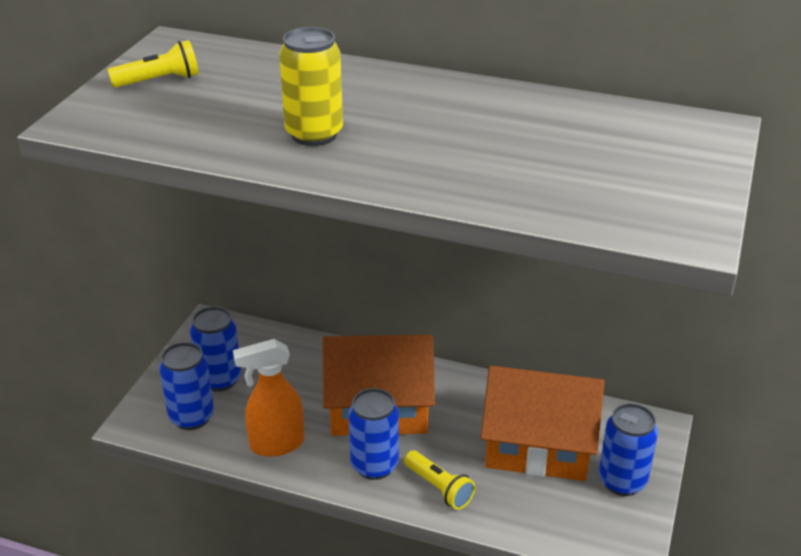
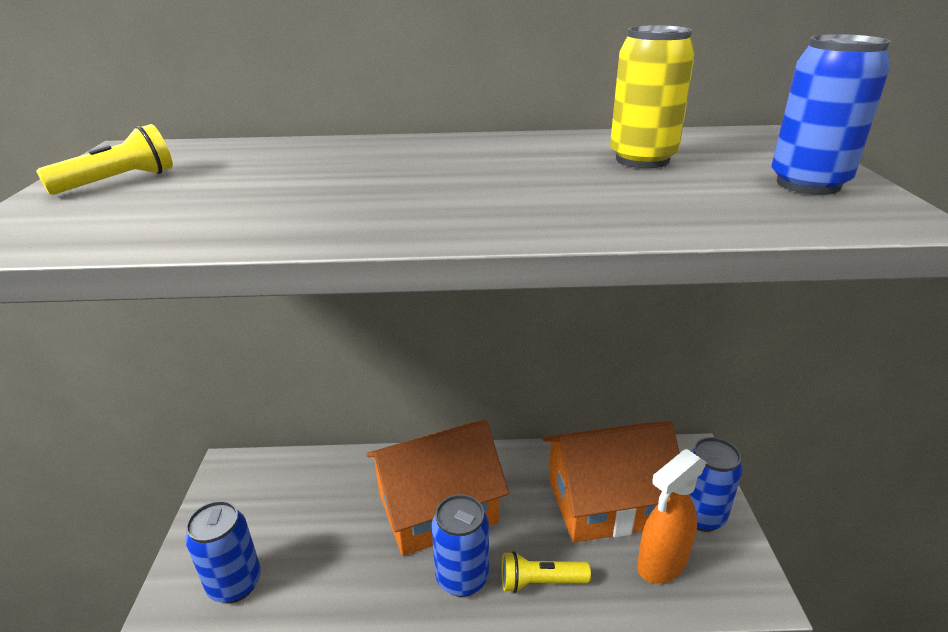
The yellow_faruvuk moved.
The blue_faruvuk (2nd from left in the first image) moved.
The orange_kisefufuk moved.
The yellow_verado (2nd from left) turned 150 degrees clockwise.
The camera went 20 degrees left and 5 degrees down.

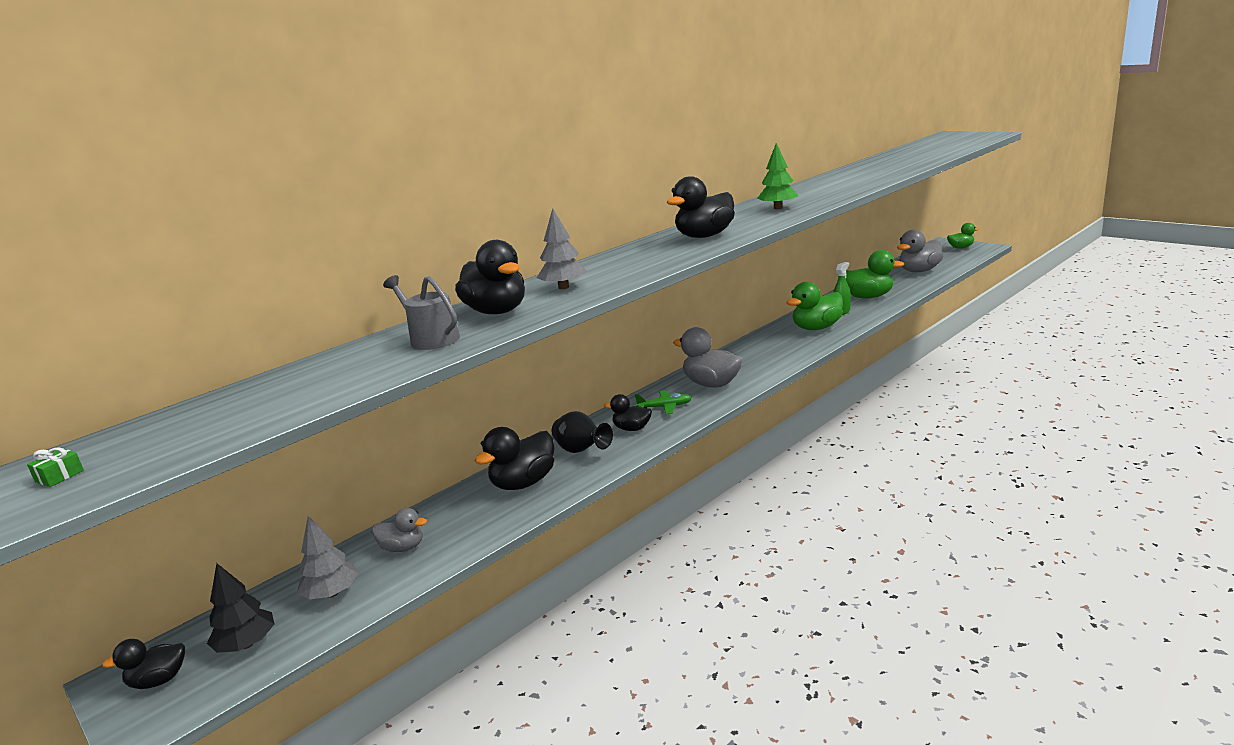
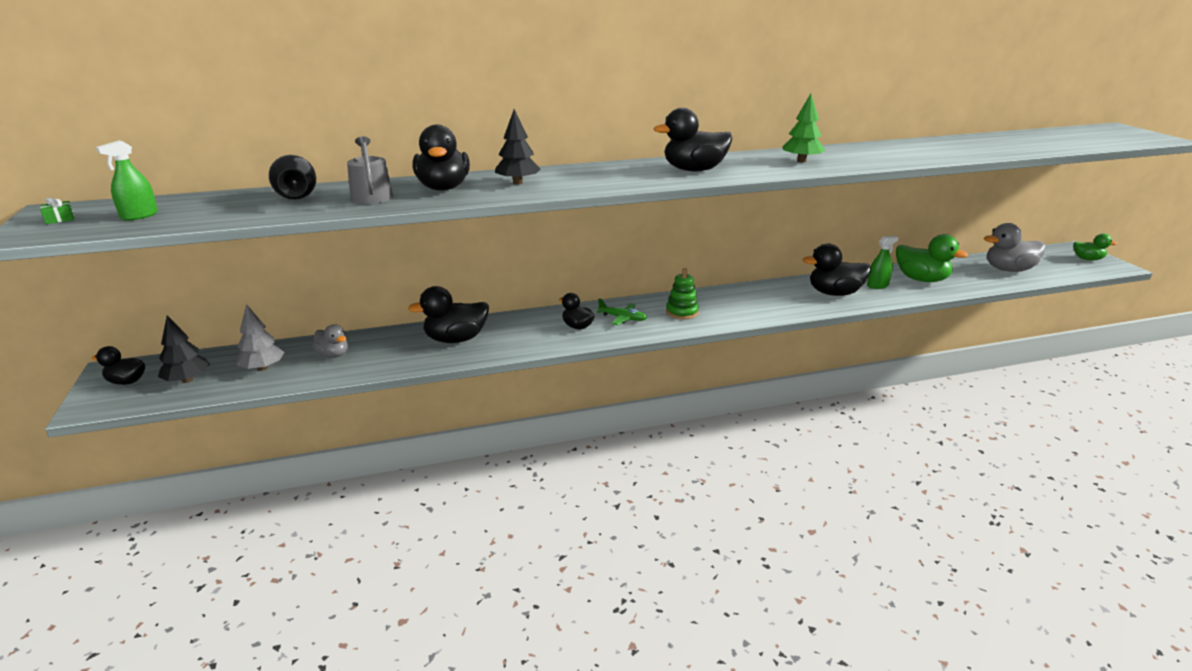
The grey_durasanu (2nd from left) became the black_durasanu (2nd from left).
The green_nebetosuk (1st from left) became the black_nebetosuk (6th from left).
The grey_nebetosuk (2nd from left) was replaced by the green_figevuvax.
The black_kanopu moved.
The green_kisefufuk (1st from left) appeared.
The camera went 25 degrees right and 5 degrees up.

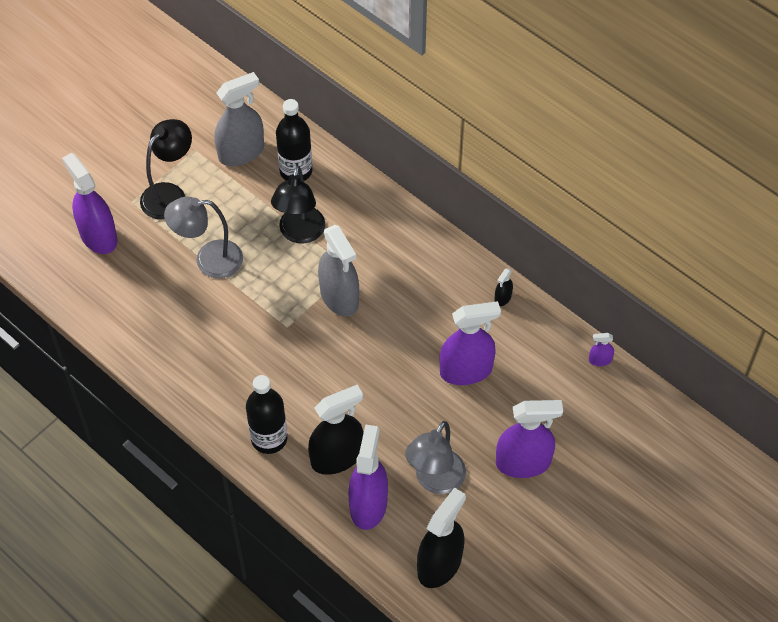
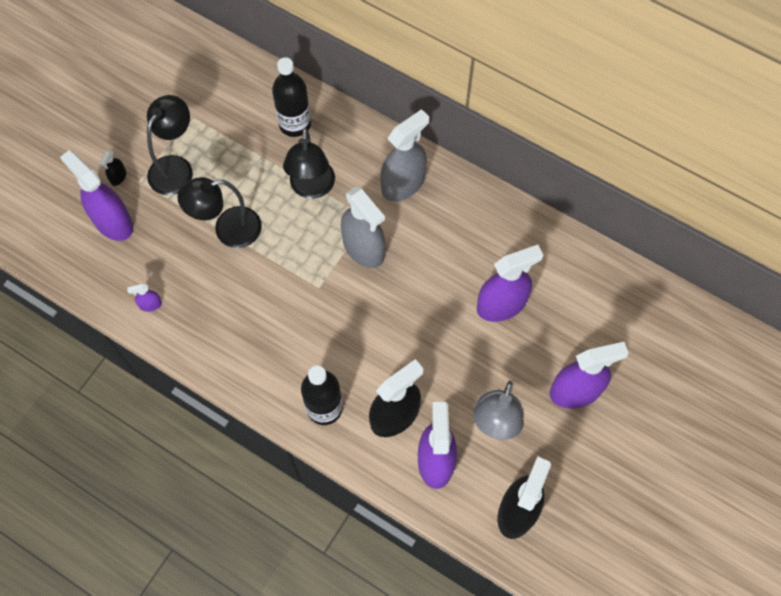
The grey_kisefufuk (1st from left in the first image) moved.
The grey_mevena (1st from left) became the black_mevena (2nd from left).
The black_kisefufuk (3rd from left in the first image) moved.
The purple_kisefufuk (5th from left in the first image) moved.
The camera went 10 degrees left and 10 degrees up.

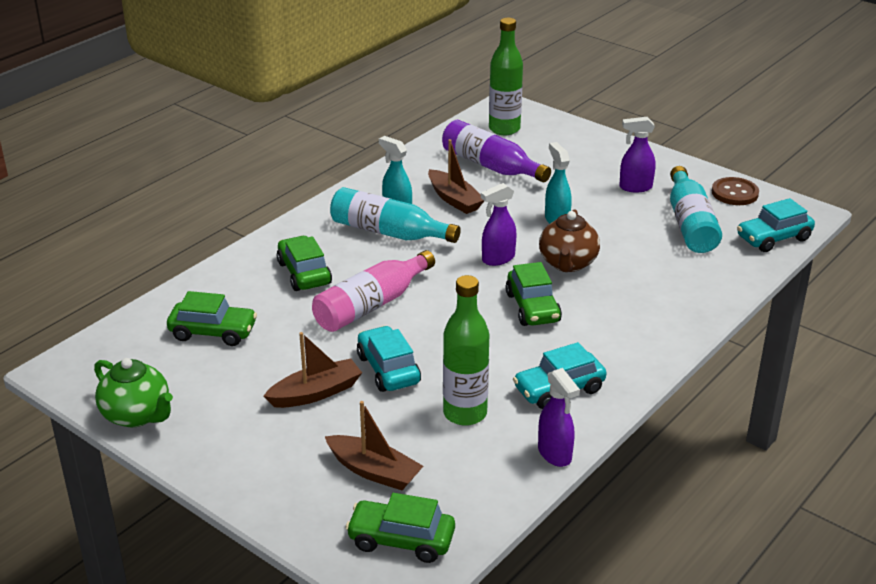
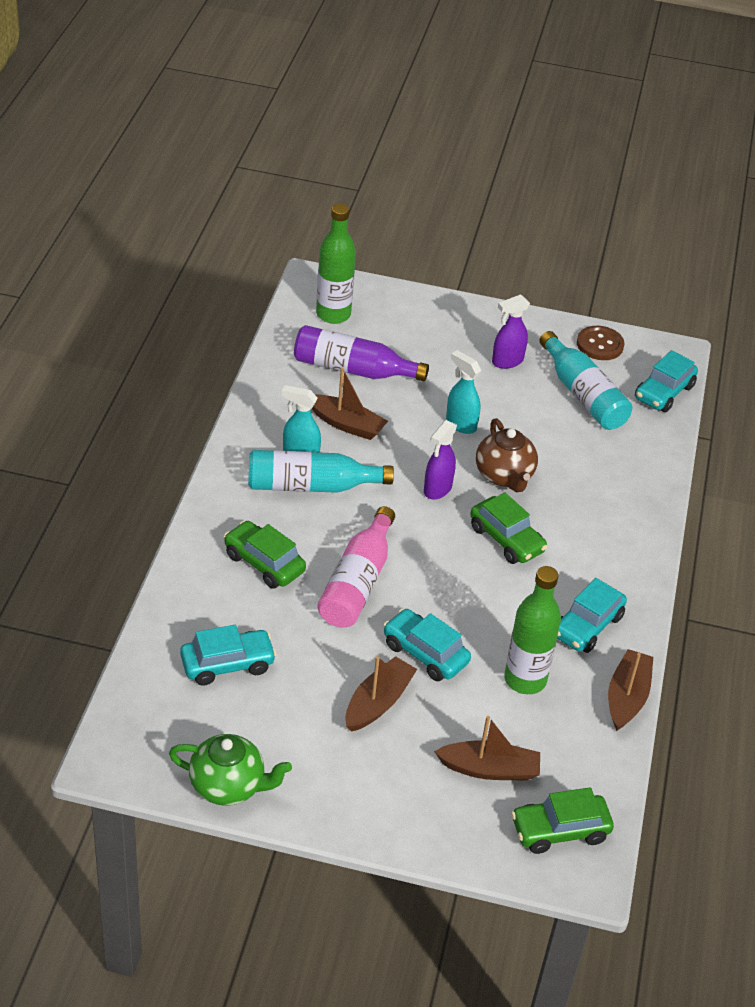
The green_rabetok (1st from left) became the turquoise_rabetok (1st from left).
The purple_kisefufuk (2nd from left) was replaced by the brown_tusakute (4th from left).
The camera went 30 degrees left and 10 degrees up.

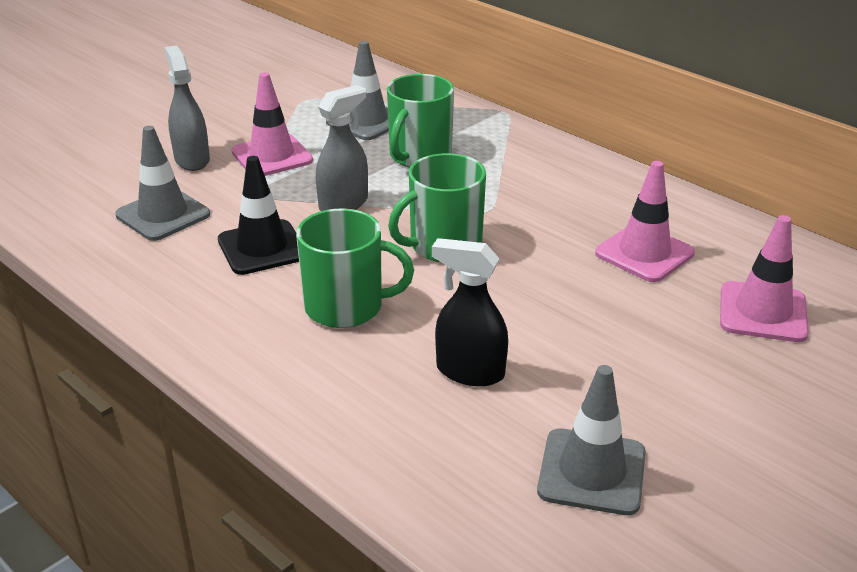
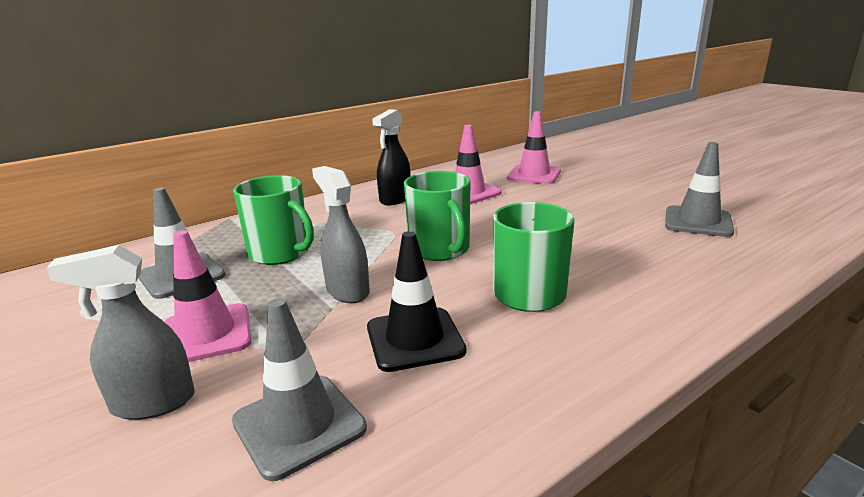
The black_kisefufuk moved.
The camera went 80 degrees left and 10 degrees down.

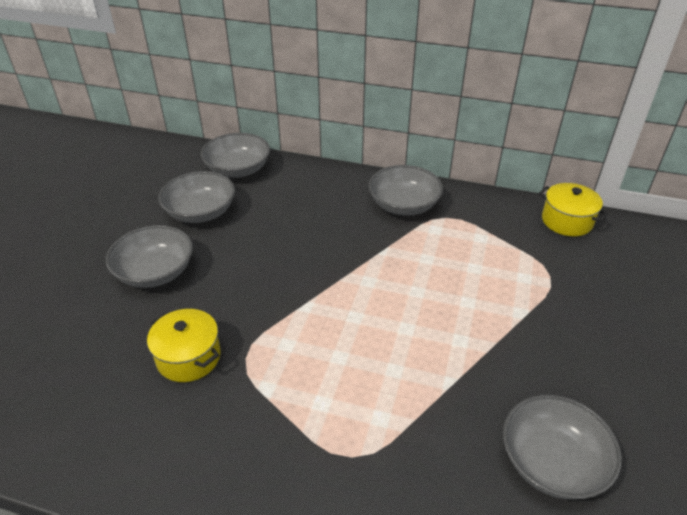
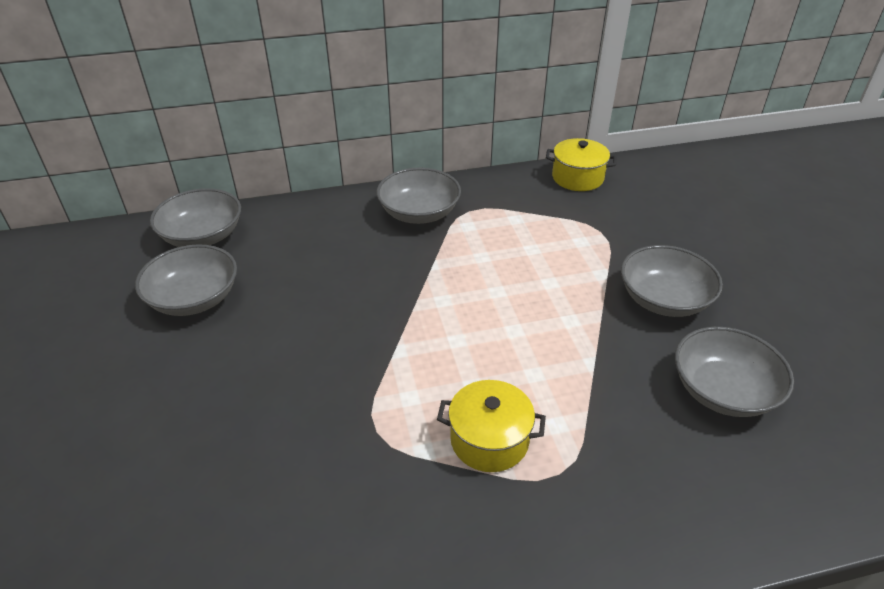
The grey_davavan (1st from left in the first image) moved.
The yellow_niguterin (1st from left) moved.
The camera went 30 degrees left and 0 degrees up.

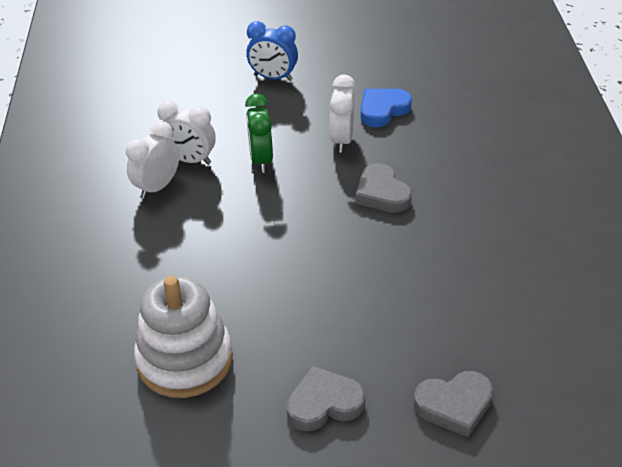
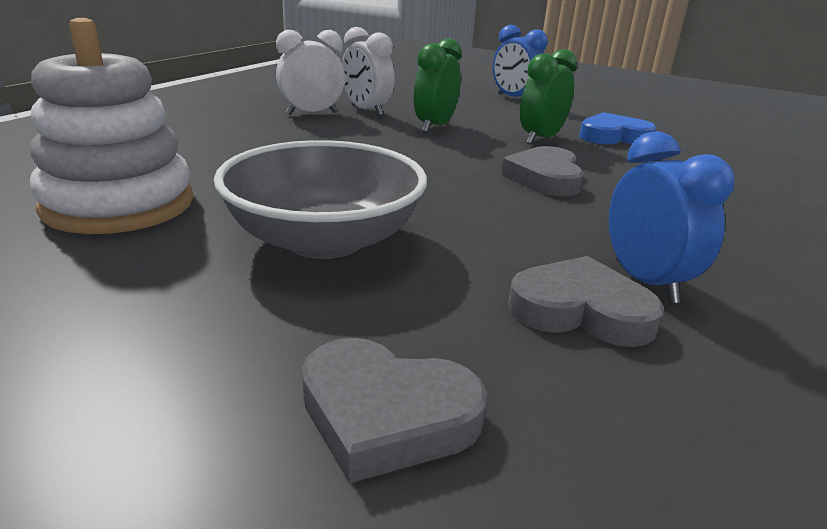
The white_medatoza (3rd from left) became the green_medatoza (2nd from left).
The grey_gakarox (1st from left in the first image) moved.
The blue_medatoza (2nd from left) appeared.
The grey_davavan appeared.
The camera went 30 degrees right and 15 degrees down.

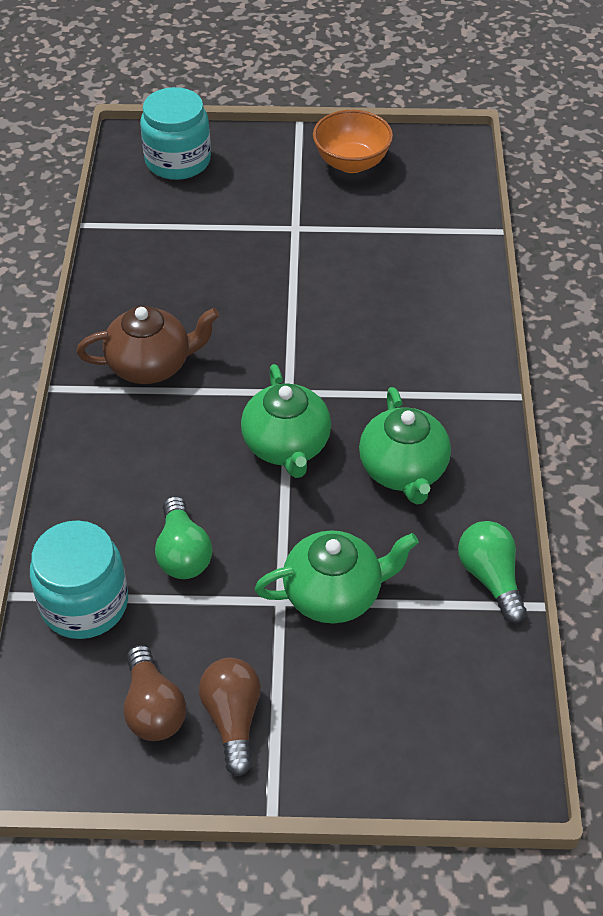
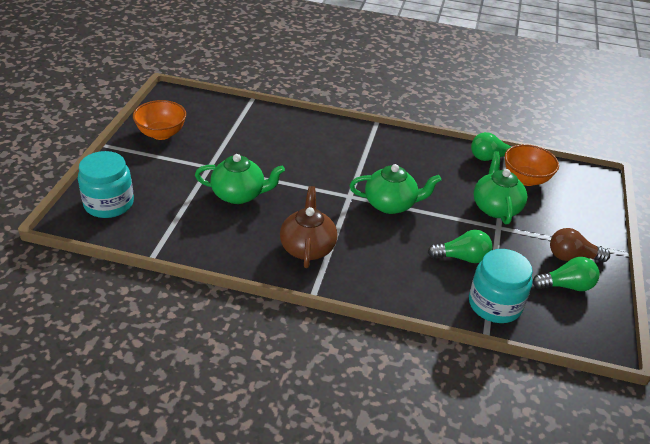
The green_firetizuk (3rd from left in the first image) moved.
The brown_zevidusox (1st from left) became the green_zevidusox (3rd from left).
The orange_davavan (2nd from left) appeared.
The camera went 80 degrees left and 10 degrees down.

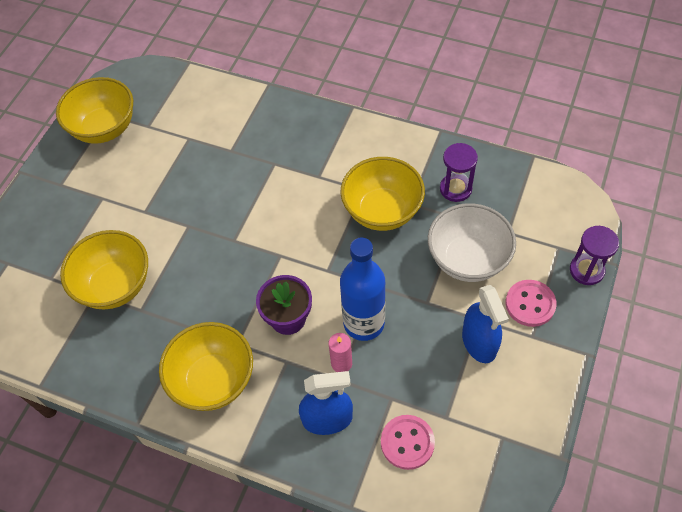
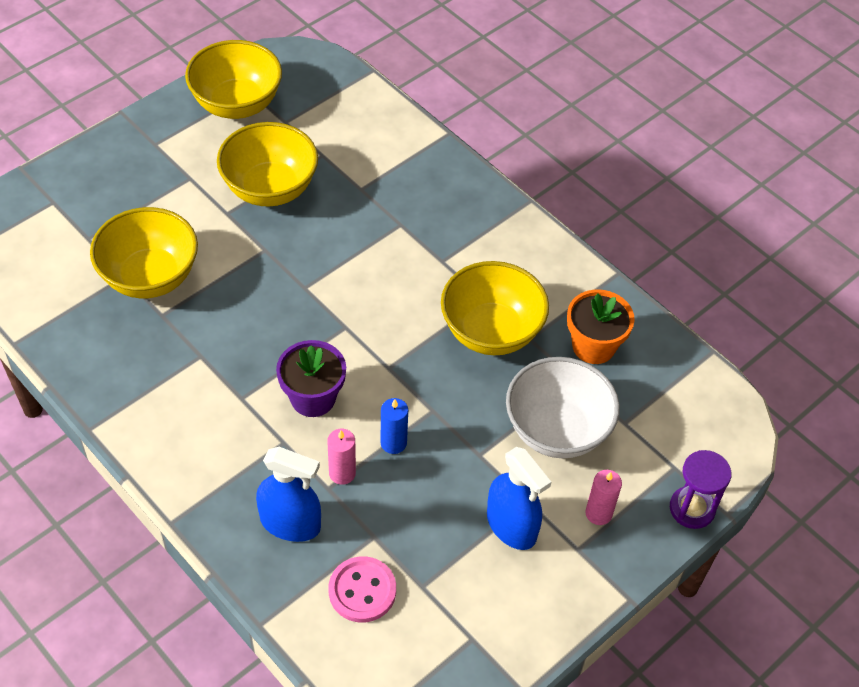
The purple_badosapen (1st from left) was replaced by the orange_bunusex.
The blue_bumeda was replaced by the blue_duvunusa.
The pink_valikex (2nd from left) was replaced by the pink_duvunusa (2nd from left).
The blue_kisefufuk (2nd from left) turned 45 degrees counterclockwise.
The yellow_davavan (3rd from left) moved.
The camera went 20 degrees right and 5 degrees down.

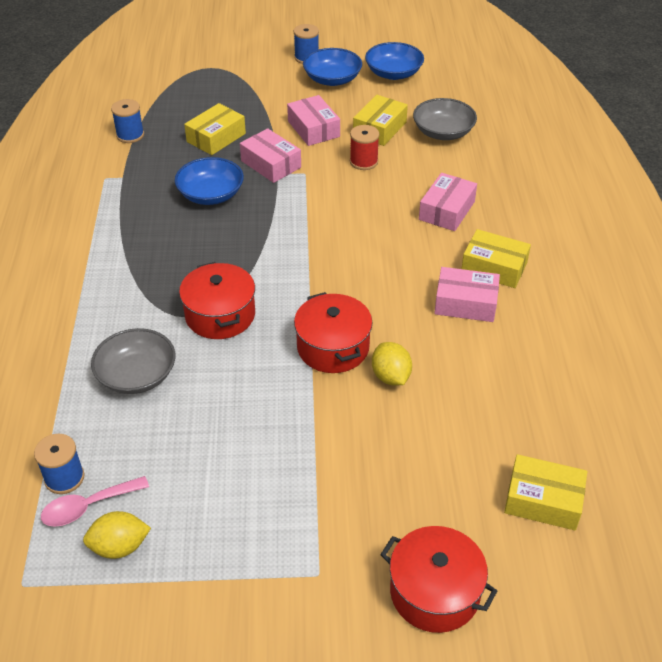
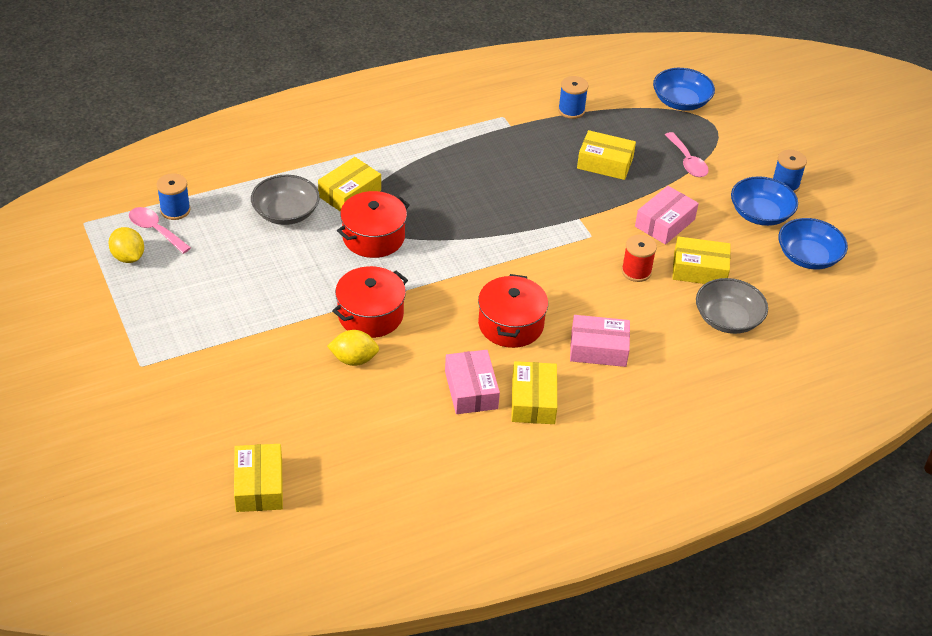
The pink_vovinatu (1st from left) disappeared.
The blue_davavan (1st from left) moved.
The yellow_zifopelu (2nd from left) turned 45 degrees clockwise.
The red_niguterin (3rd from left) moved.
The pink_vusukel (2nd from left) appeared.
The yellow_vovinatu (2nd from left) appeared.
The camera went 65 degrees right and 0 degrees up.

